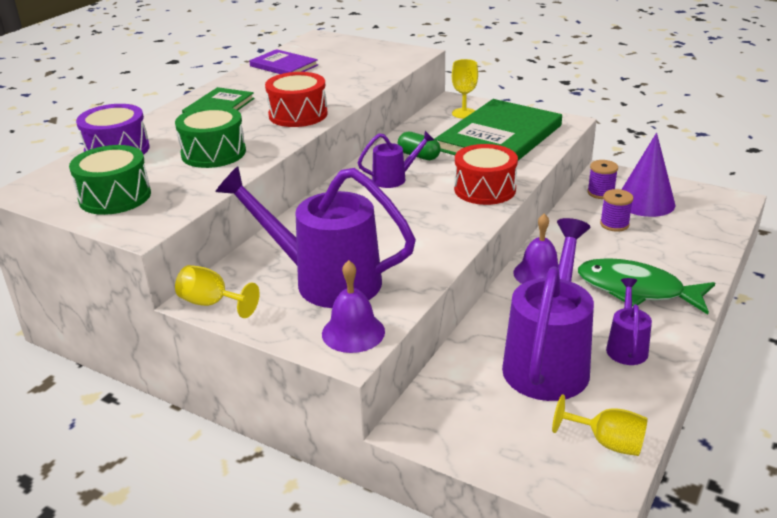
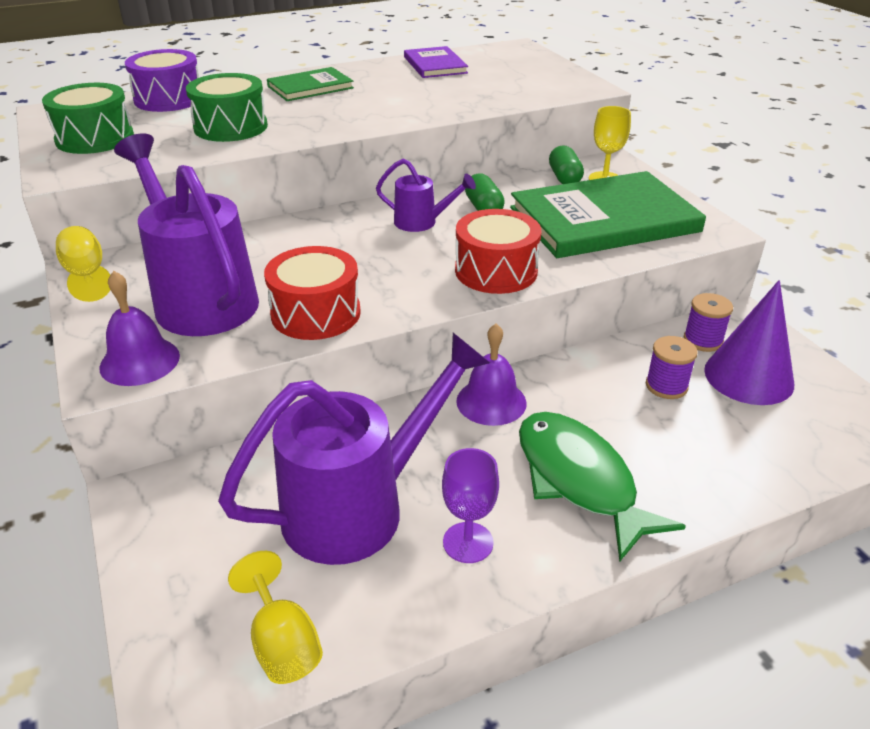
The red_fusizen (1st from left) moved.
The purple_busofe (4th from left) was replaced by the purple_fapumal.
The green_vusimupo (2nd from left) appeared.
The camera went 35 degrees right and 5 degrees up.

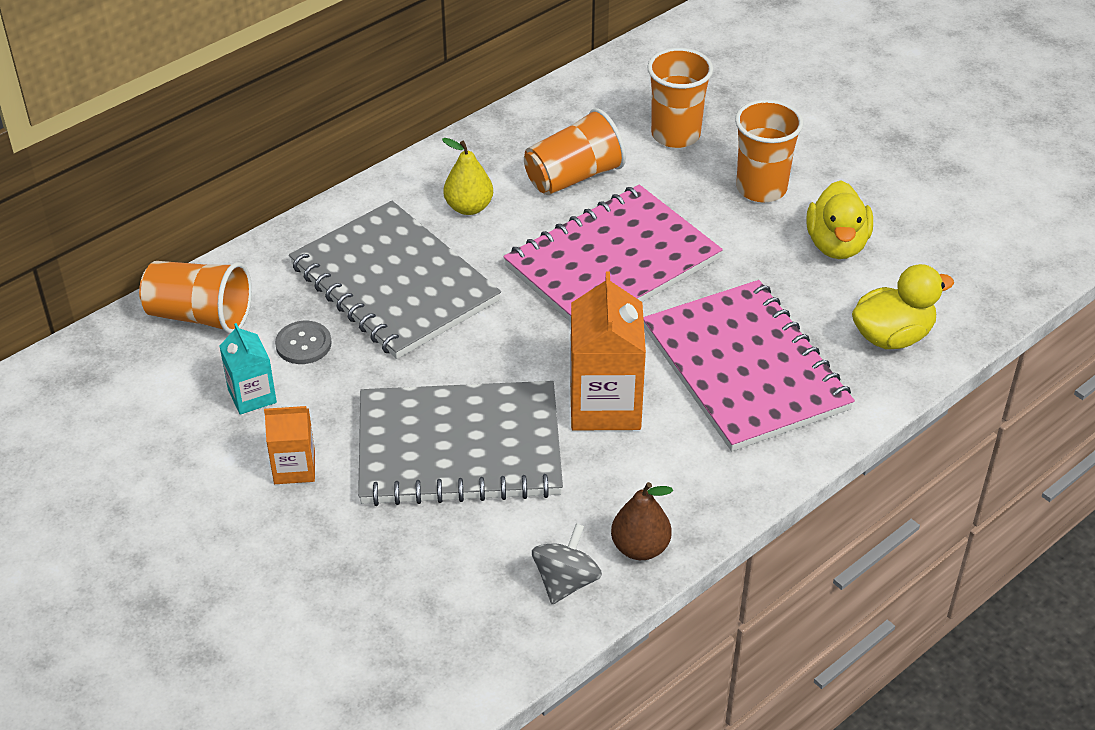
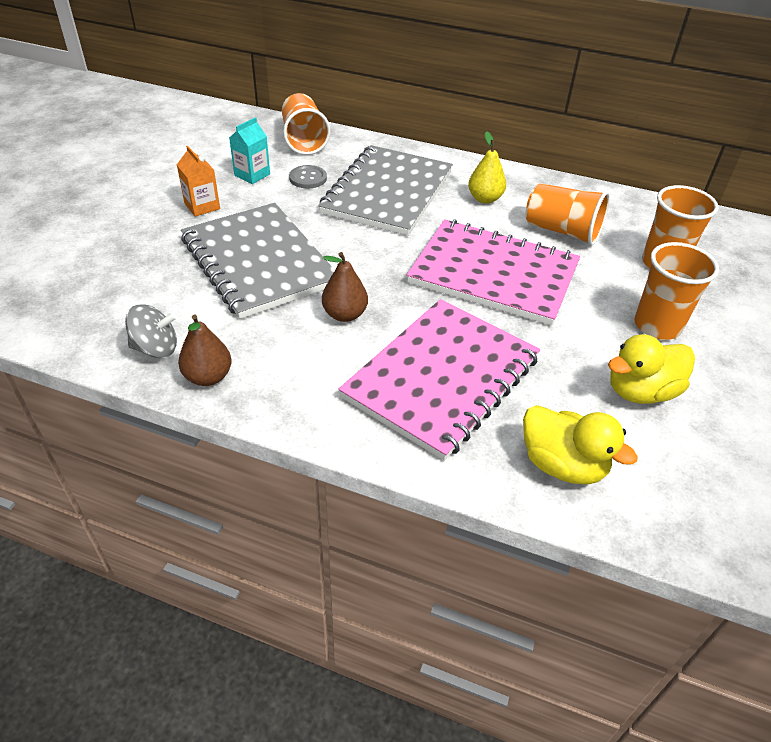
The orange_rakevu (2nd from left) was replaced by the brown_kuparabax (2nd from left).
The camera went 60 degrees right and 0 degrees up.

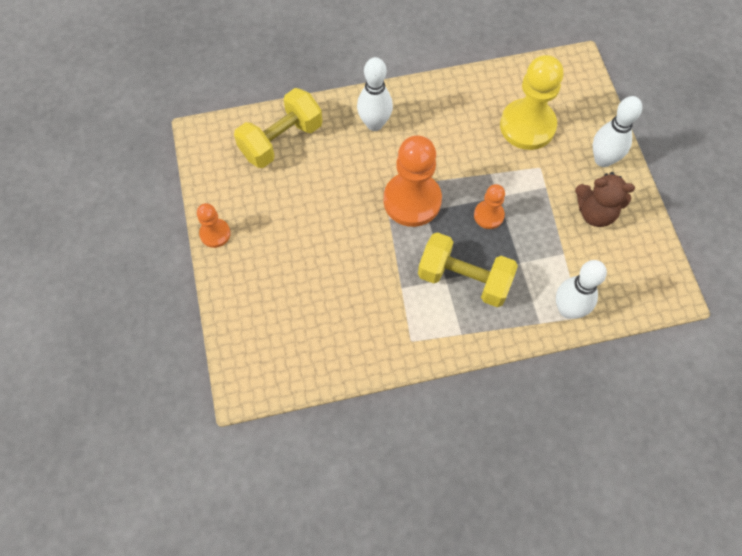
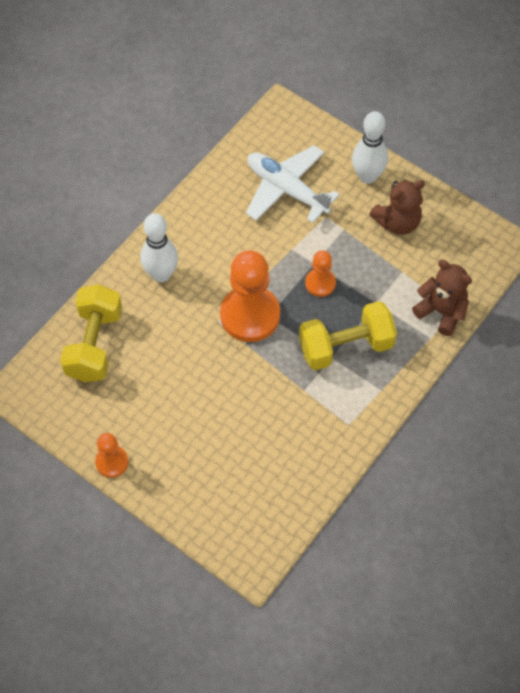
The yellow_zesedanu was replaced by the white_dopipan.
The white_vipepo (2nd from left) was replaced by the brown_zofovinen (2nd from left).
The camera went 40 degrees left and 5 degrees down.

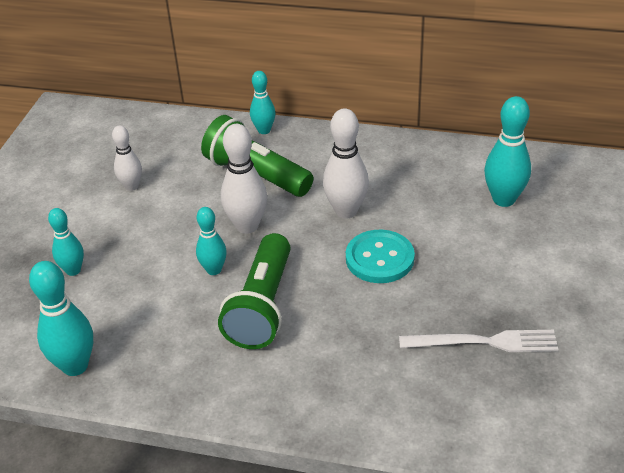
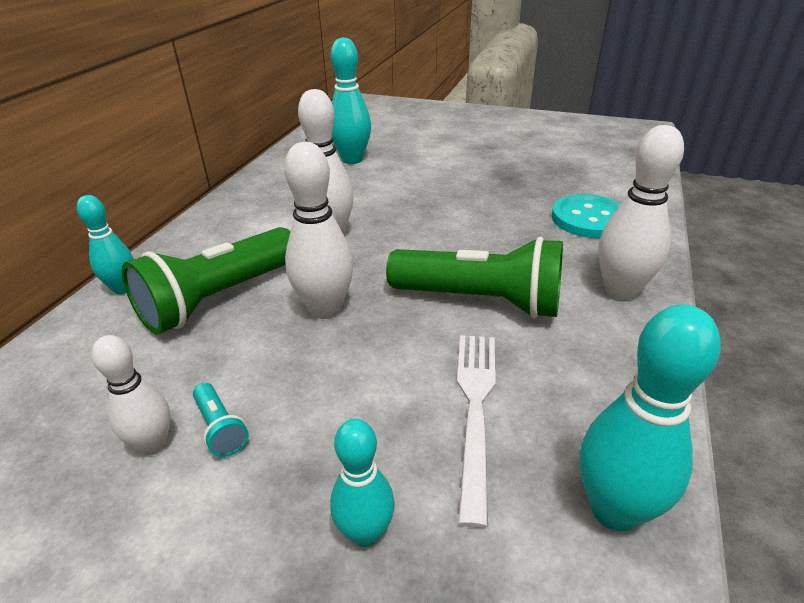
The turquoise_vipepo (3rd from left) disappeared.
The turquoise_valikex moved.
The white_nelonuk moved.
The white_vipepo (4th from left) appeared.
The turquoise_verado appeared.
The camera went 85 degrees left and 5 degrees down.

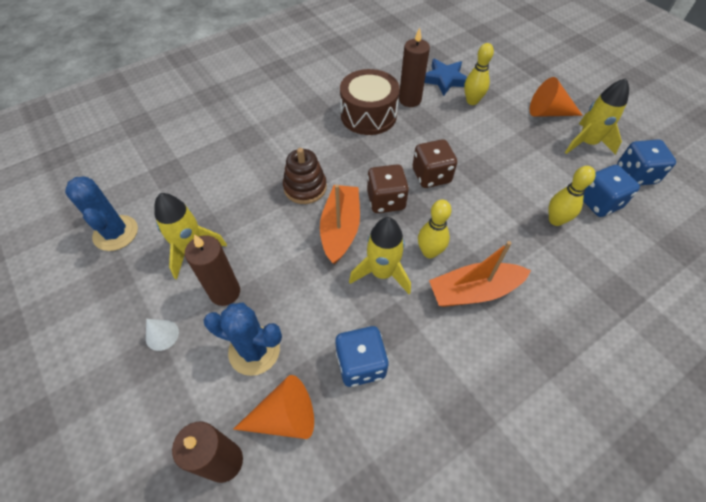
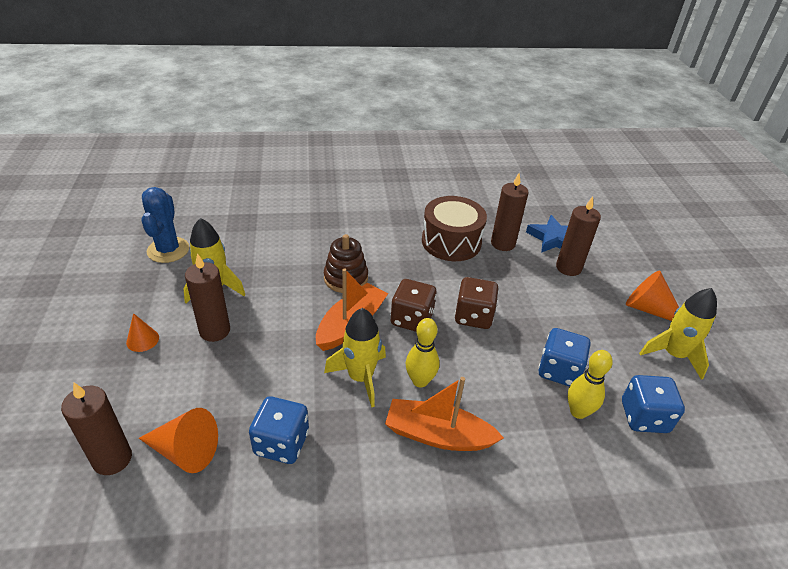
The yellow_vipepo (2nd from left) was replaced by the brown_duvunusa (4th from left).
The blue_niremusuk (3rd from left in the first image) moved.
The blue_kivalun (2nd from left) disappeared.
The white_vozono became the orange_vozono (1st from left).
The camera went 25 degrees right and 15 degrees down.

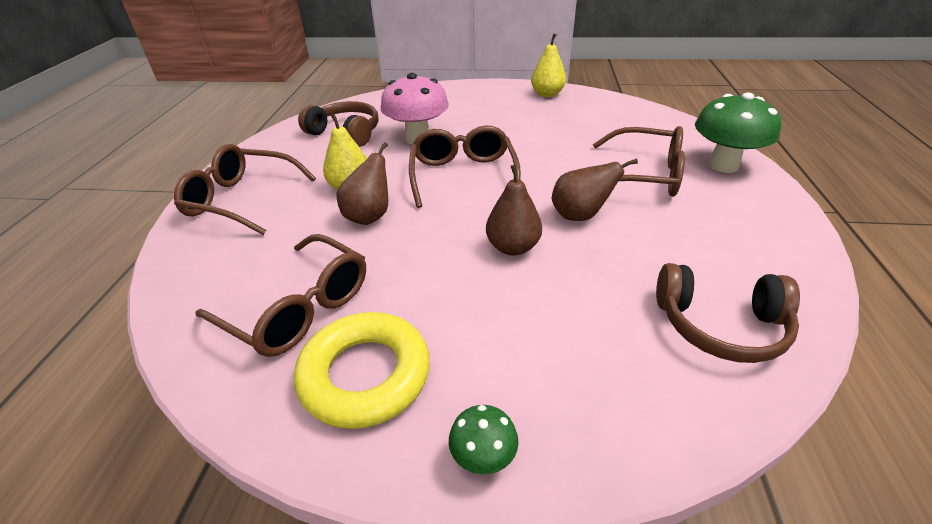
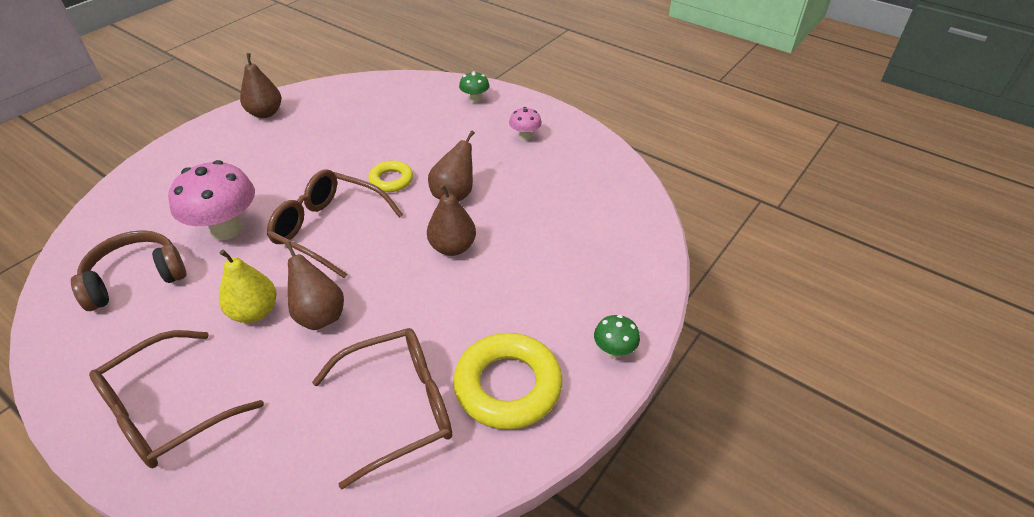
The yellow_kuparabax (2nd from left) became the brown_kuparabax (1st from left).
The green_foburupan (2nd from left in the first image) changed to 0.49 times the size.
The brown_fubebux (4th from left) disappeared.
The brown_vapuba (2nd from left) disappeared.
The pink_foburupan (2nd from left) appeared.
The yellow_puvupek (1st from left) appeared.
The camera went 60 degrees left and 5 degrees up.

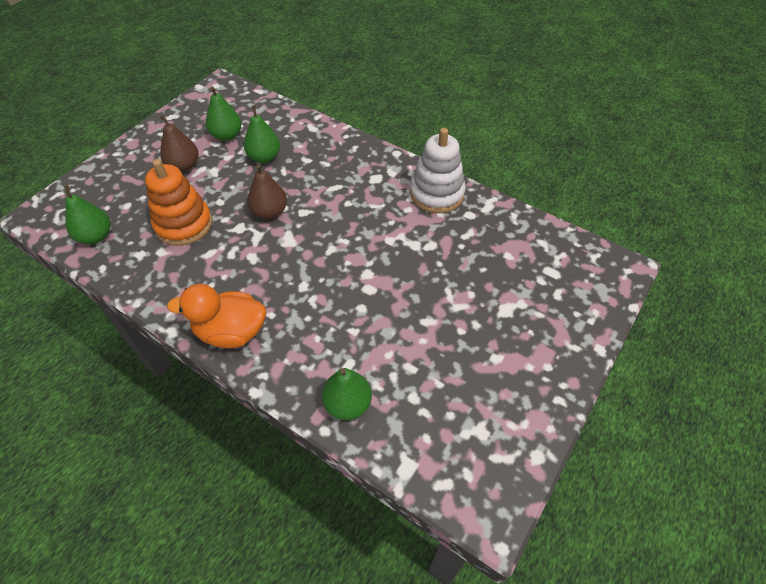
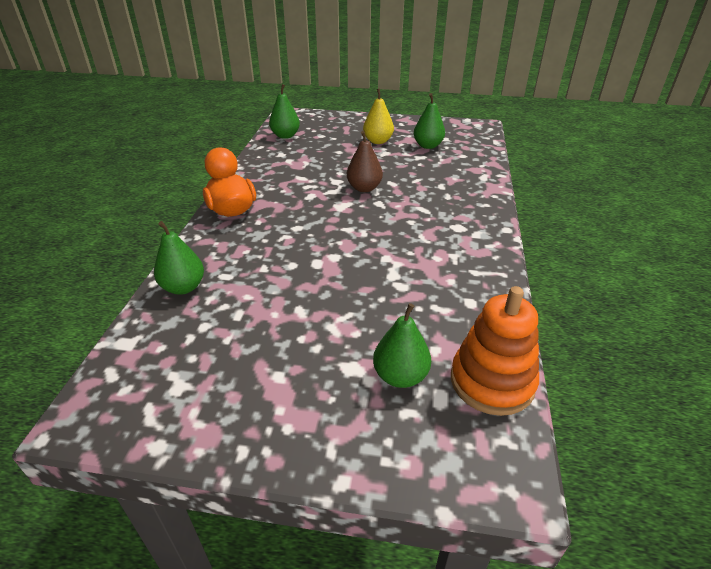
The green_kuparabax (3rd from left) moved.
The brown_kuparabax (1st from left) became the yellow_kuparabax.
The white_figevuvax disappeared.
The orange_figevuvax moved.
The camera went 65 degrees right and 15 degrees down.

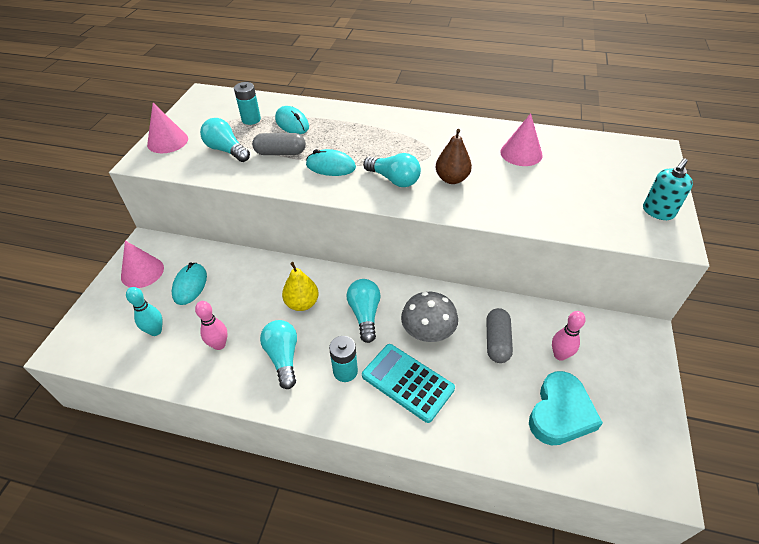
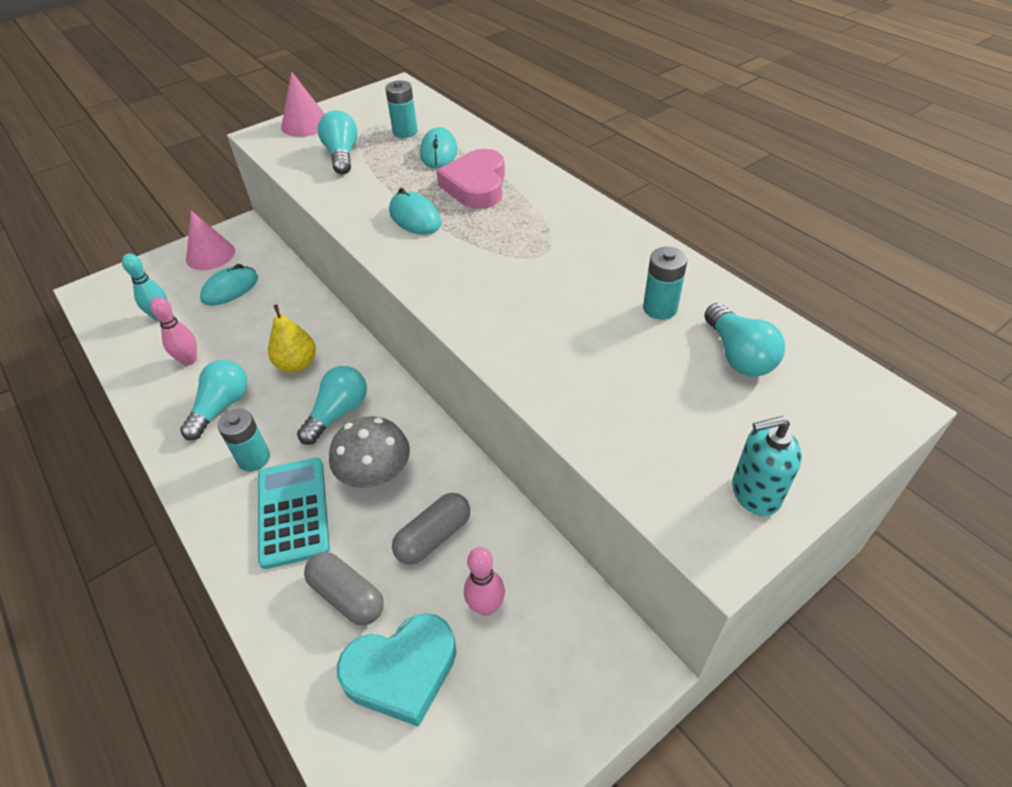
The pink_vozono (3rd from left) was replaced by the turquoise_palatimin (3rd from left).
The brown_kuparabax disappeared.
The grey_vusimupo (1st from left) moved.
The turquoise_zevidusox (4th from left) moved.
The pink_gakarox appeared.
The camera went 40 degrees right and 0 degrees up.

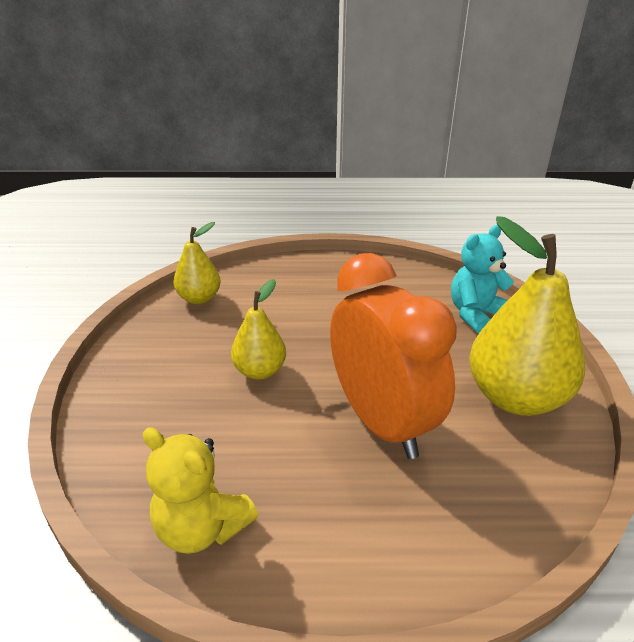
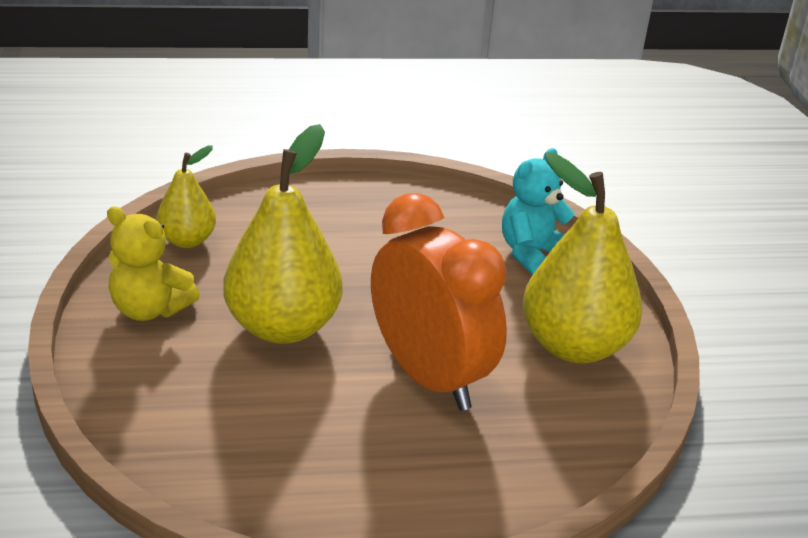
The yellow_kuparabax (2nd from left) changed to 1.82 times the size.
The yellow_zofovinen moved.
The camera went 10 degrees left and 0 degrees up.

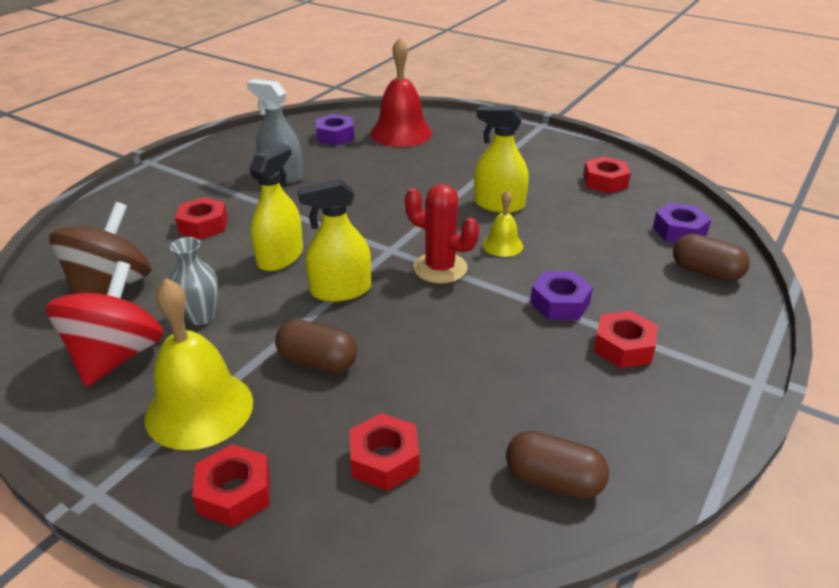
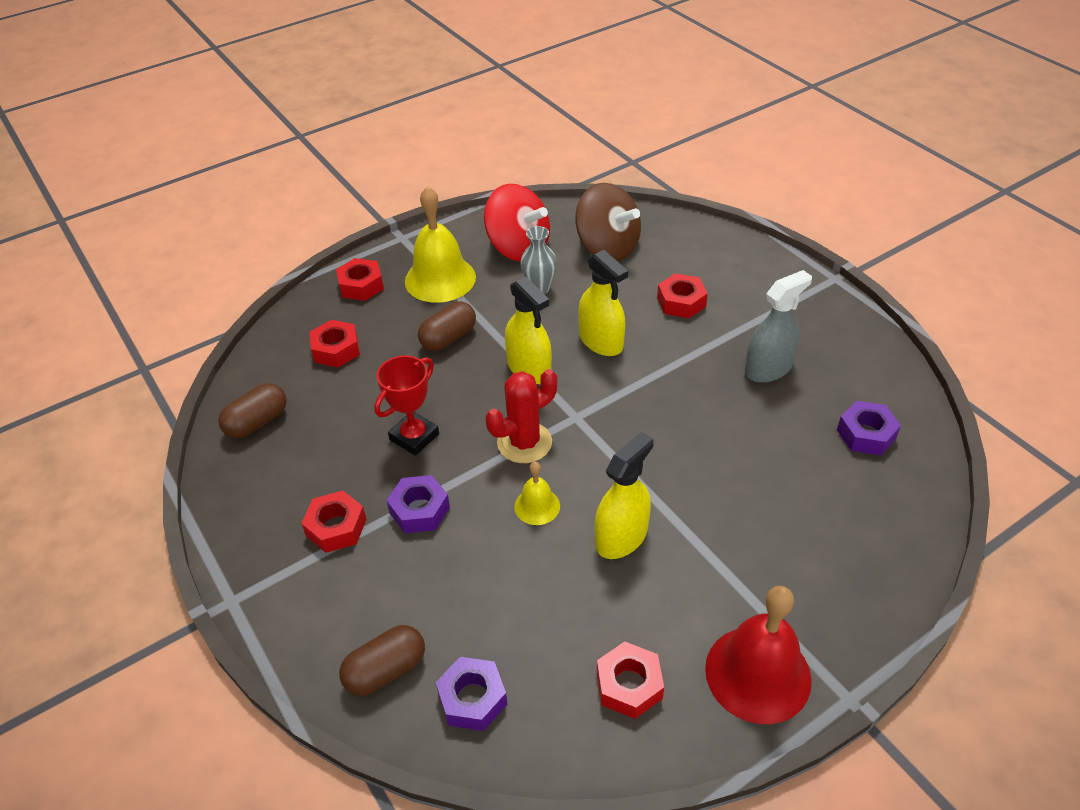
The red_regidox moved.
The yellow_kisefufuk (2nd from left in the first image) turned 135 degrees clockwise.
The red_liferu appeared.
The camera went 115 degrees right and 10 degrees up.

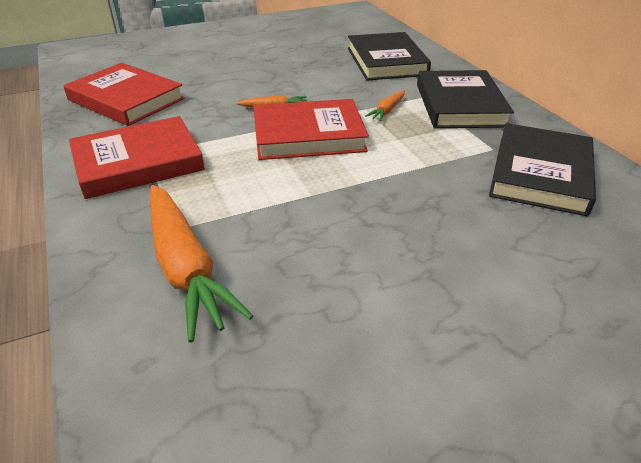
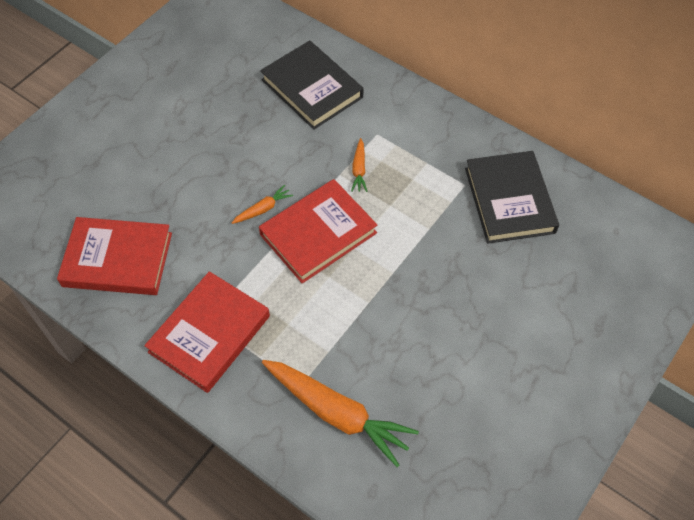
The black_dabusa (2nd from left) disappeared.
The camera went 30 degrees left and 20 degrees up.

